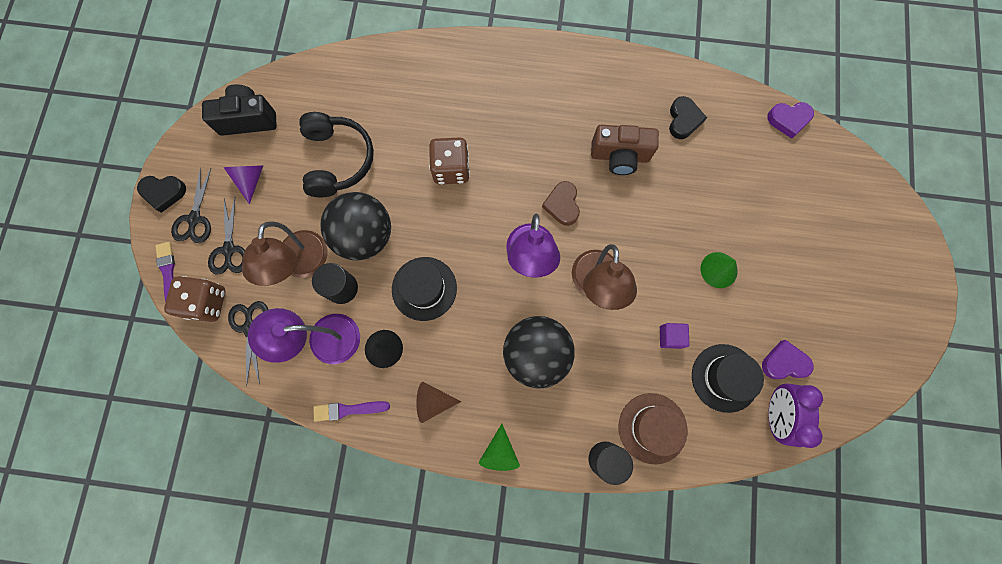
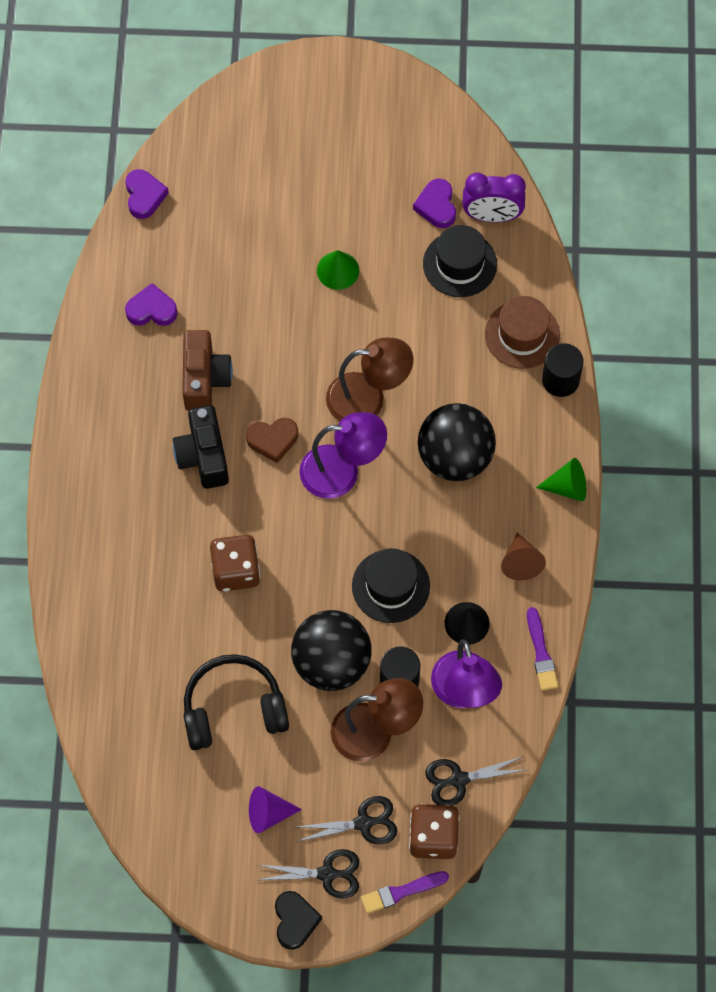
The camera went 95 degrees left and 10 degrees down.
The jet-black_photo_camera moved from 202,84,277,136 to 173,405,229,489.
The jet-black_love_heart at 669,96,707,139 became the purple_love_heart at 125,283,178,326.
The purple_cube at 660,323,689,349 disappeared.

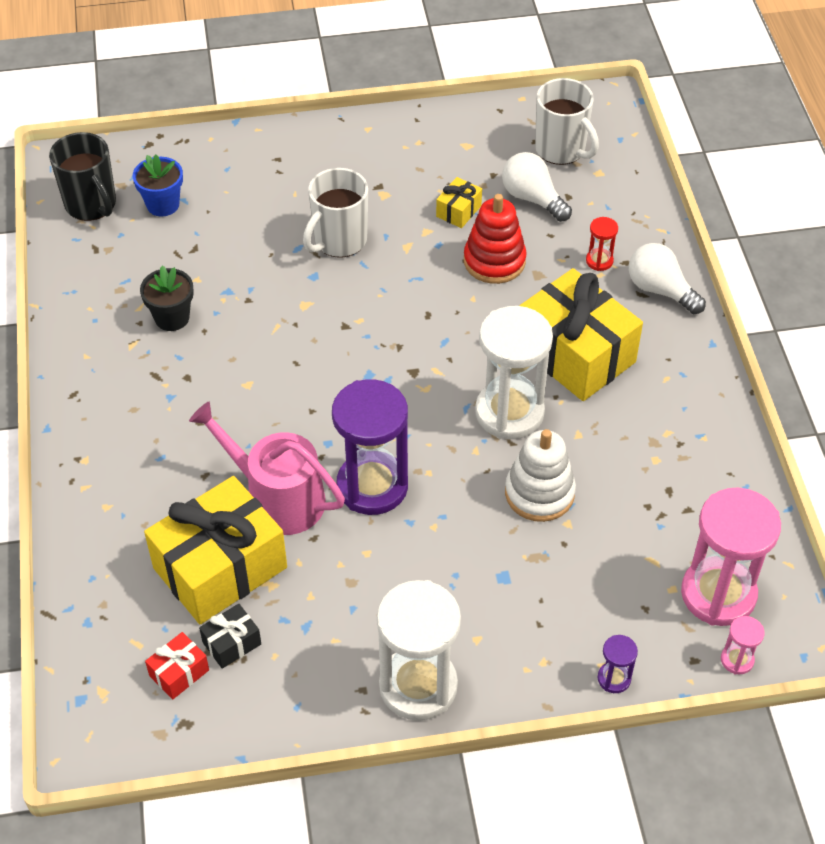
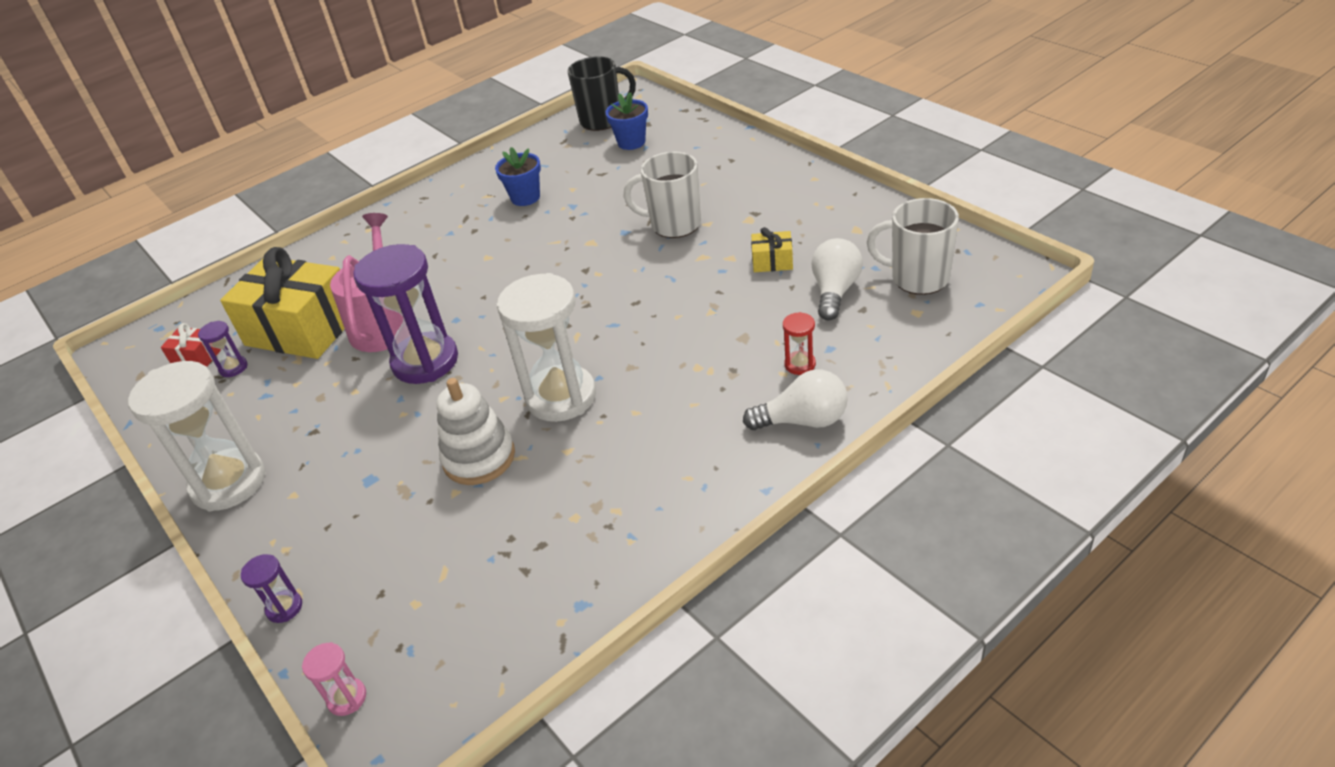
The camera went 65 degrees right and 10 degrees down.
The pure_white_tea_mug at 535,78,599,165 turned 90 degrees clockwise.
The jet-black_tea_mug at 49,132,116,221 turned 135 degrees counterclockwise.
The scarlet_ring_stacker at 464,194,527,284 disappeared.
The pure_white_bulb at 629,243,706,314 turned 75 degrees clockwise.
The jet-black_flower_pot at 140,266,194,331 became the blue_flower_pot at 495,147,541,206.
The bright_yellow_gift at 519,268,643,401 disappeared.
The rose-pink_sandglass at 681,488,781,626 disappeared.
The jet-black_gift at 199,604,261,669 was replaced by the purple_sandglass at 198,321,247,377.

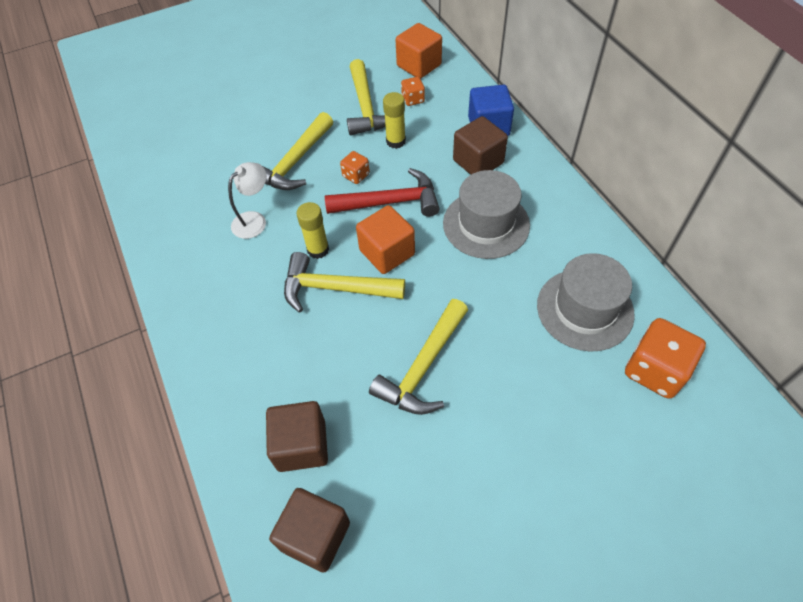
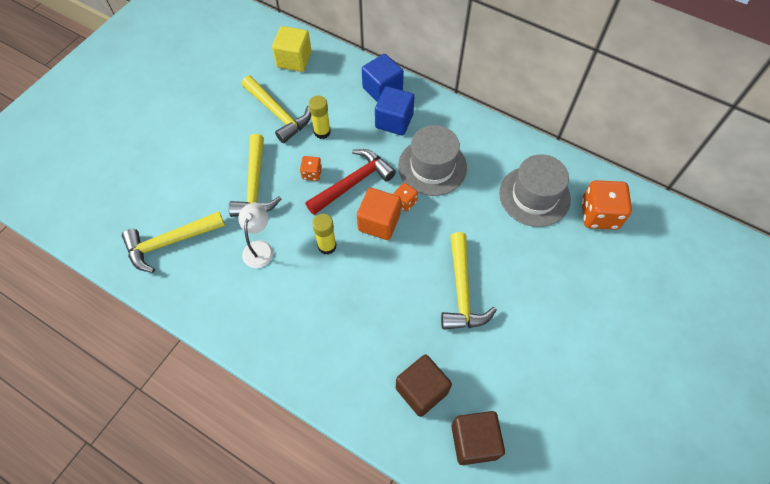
The camera went 35 degrees left and 5 degrees up.
The orange_cube at 396,23,442,79 became the bright_yellow_cube at 272,26,312,72.
The orange_game_die moved from 401,77,425,106 to 393,183,418,212.
The dark_brown_cube at 453,116,508,175 became the blue_cube at 375,86,415,136.
The bright_yellow_claw_hammer moved from 284,252,405,313 to 122,211,225,273.

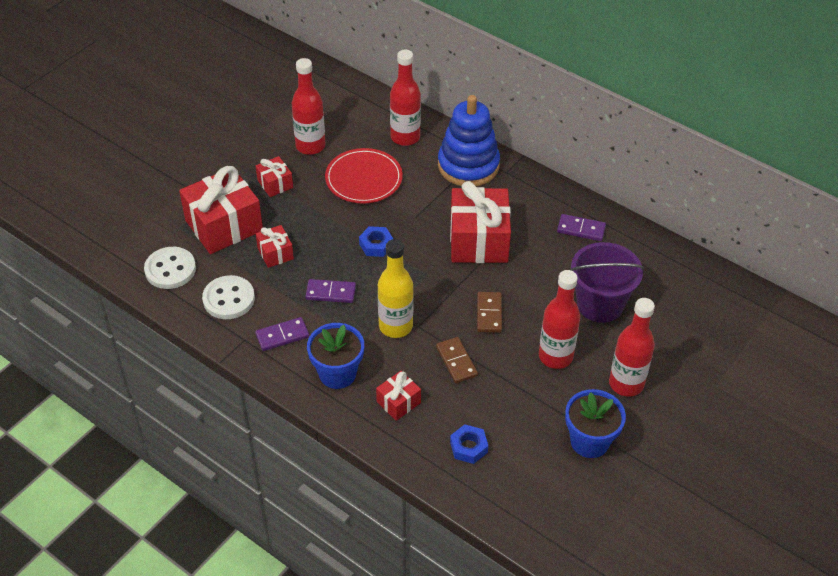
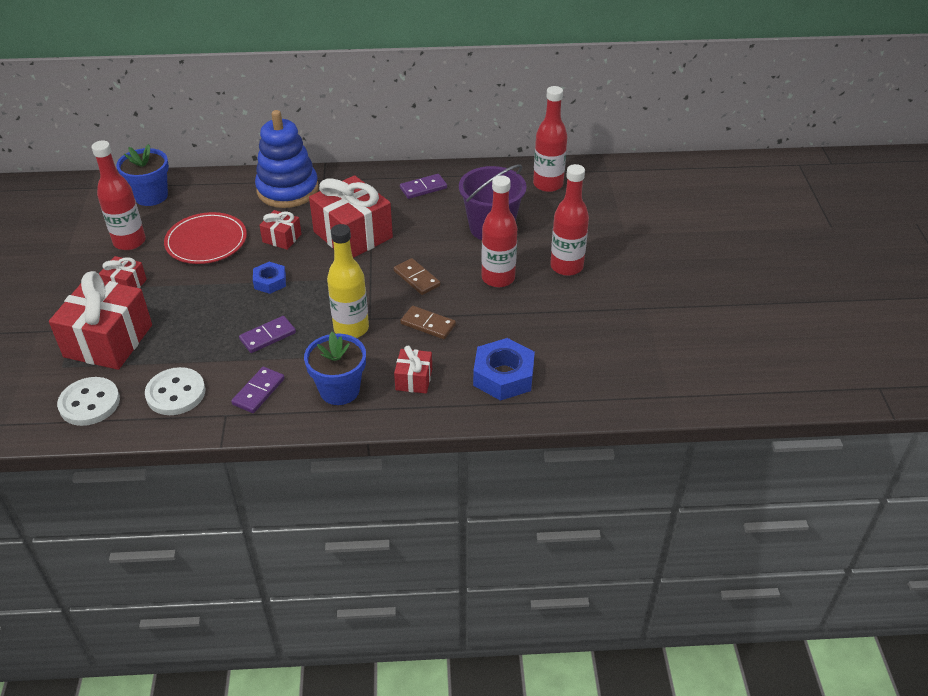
The camera went 40 degrees left and 5 degrees down.
The scarlet_bottle moved from 390,50,421,146 to 533,86,567,192.
The scarlet_gift moved from 256,225,294,268 to 259,210,302,250.
The blue_flower_pot moved from 565,389,626,458 to 116,144,169,206.
The blue_hex_nut at 450,424,488,464 changed to 1.68 times the size.

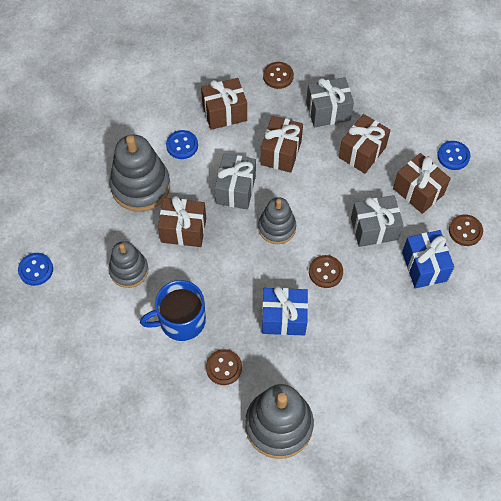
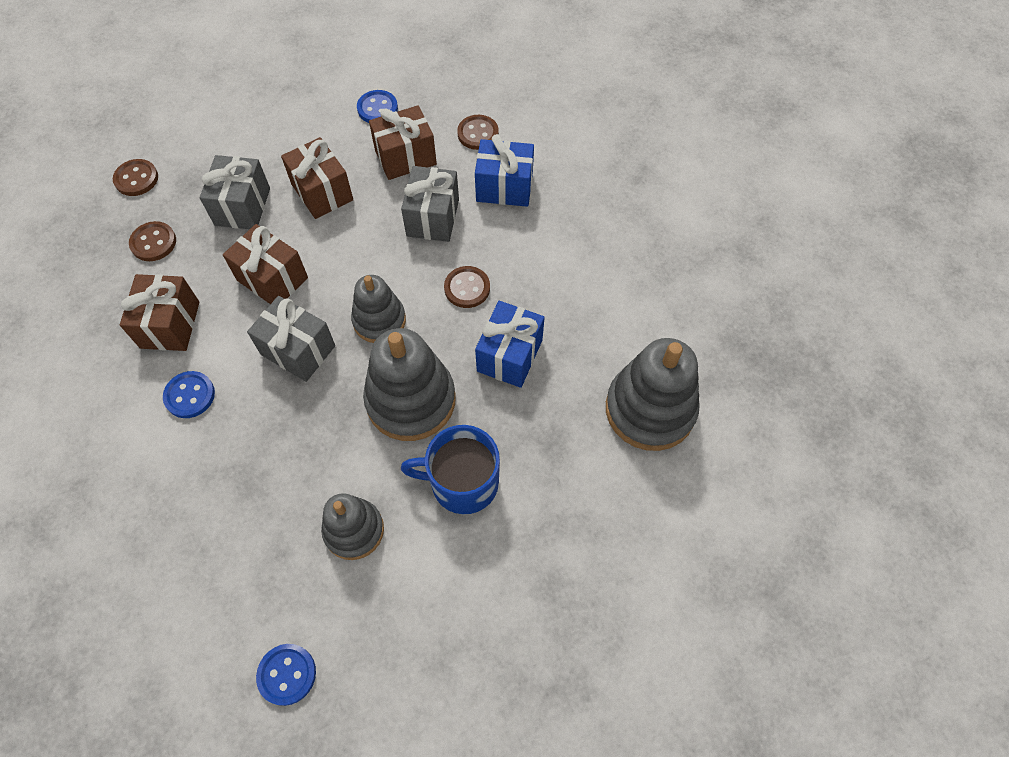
The camera went 70 degrees left and 0 degrees up.
The grey_ring_stacker moved from 109,135,170,212 to 363,328,456,441.
The dark_brown_gift at 158,196,206,247 disappeared.
The blue_tea_mug at 140,280,206,341 turned 90 degrees clockwise.
The dark_brown_button moved from 206,349,242,385 to 113,159,158,196.

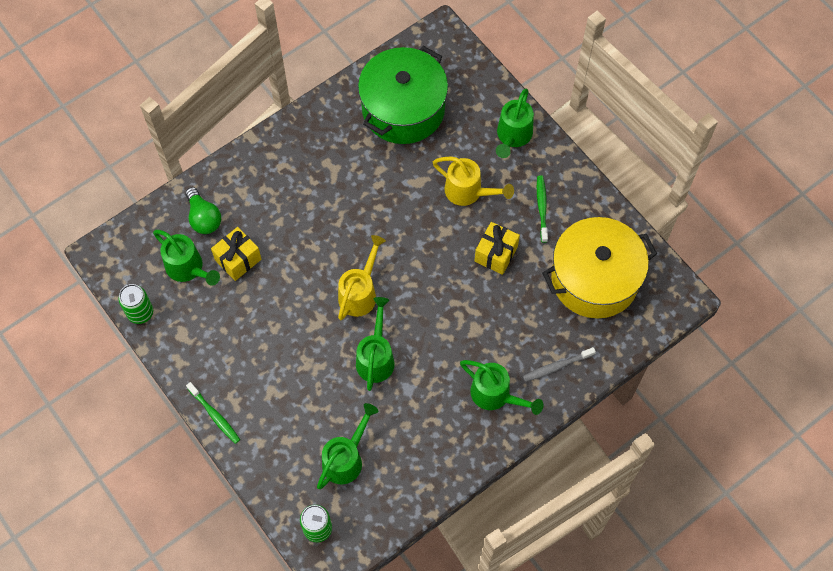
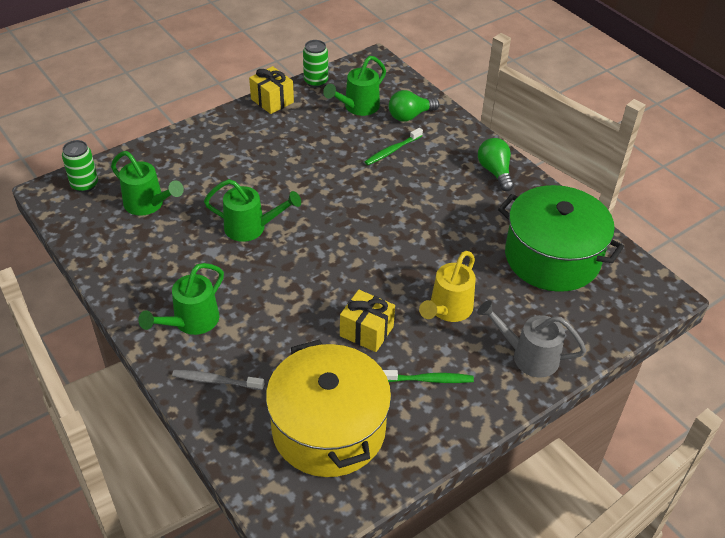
The camera went 90 degrees right and 20 degrees down.
The green_sprinkling_can at 496,89,534,158 became the grey_sprinkling_can at 477,300,586,378.
The bright_yellow_gift moved from 211,227,261,281 to 249,66,294,114.
The bright_yellow_sprinkling_can at 338,235,386,320 disappeared.
The grey_toothbrush at 523,347,596,382 turned 60 degrees counterclockwise.
The green_toothbrush moved from 186,382,240,444 to 365,128,423,165.
The green_bulb at 478,138,514,191 appeared.

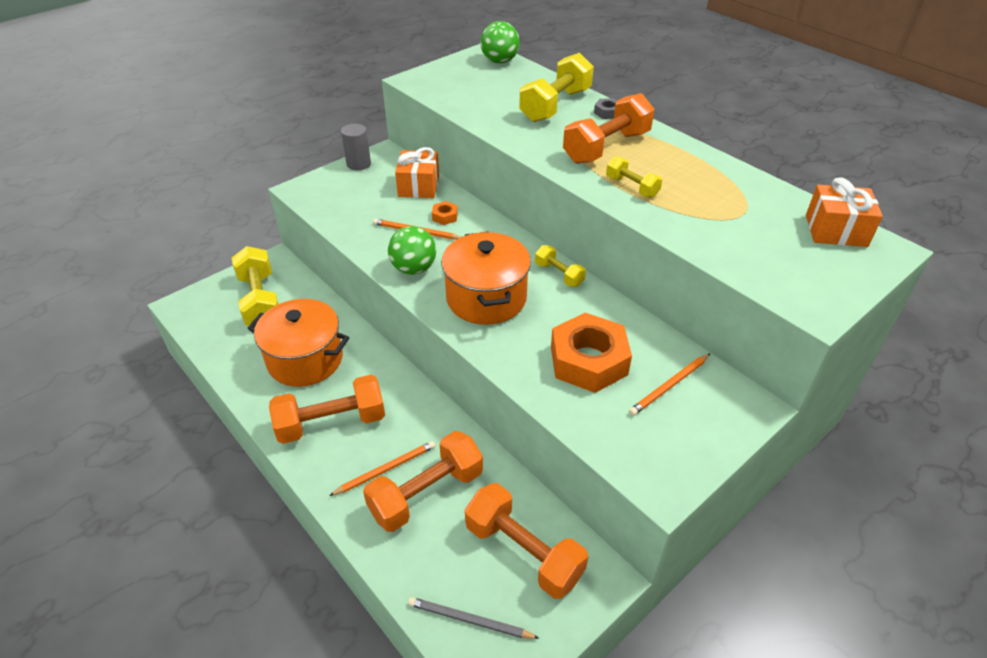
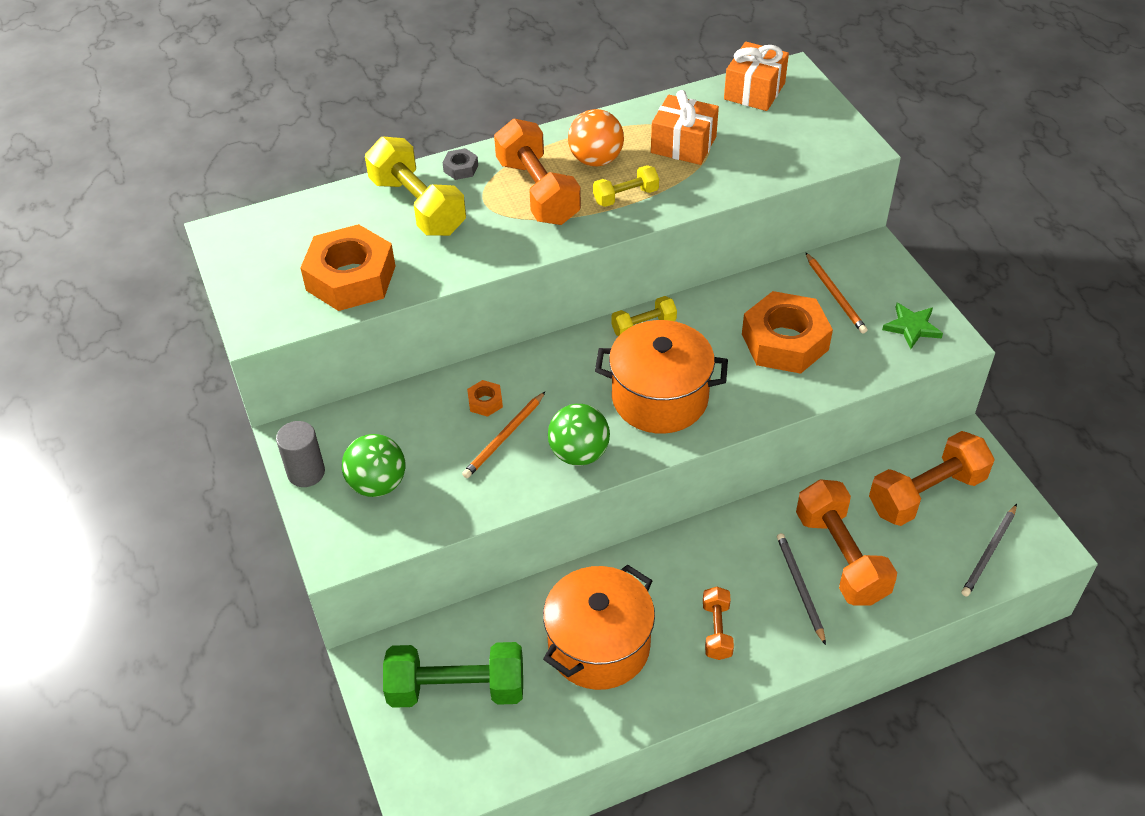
The camera went 70 degrees left and 5 degrees up.
The green_ball moved from 481,21,520,63 to 342,434,405,497.
The orange_gift moved from 395,147,439,198 to 651,90,719,165.
The bright_yellow_dumbbell at 232,246,279,326 became the green_dumbbell at 383,642,523,708.
The orange_dumbbell at 269,375,385,444 changed to 0.53 times the size.
The orange_wooden_pencil at 329,441,435,496 became the grey_wooden_pencil at 777,533,826,645.
The orange_ball at 568,109,624,167 appeared.
The orange_hex_nut at 300,224,395,311 appeared.
The green_five-pointed_star at 882,303,943,349 appeared.

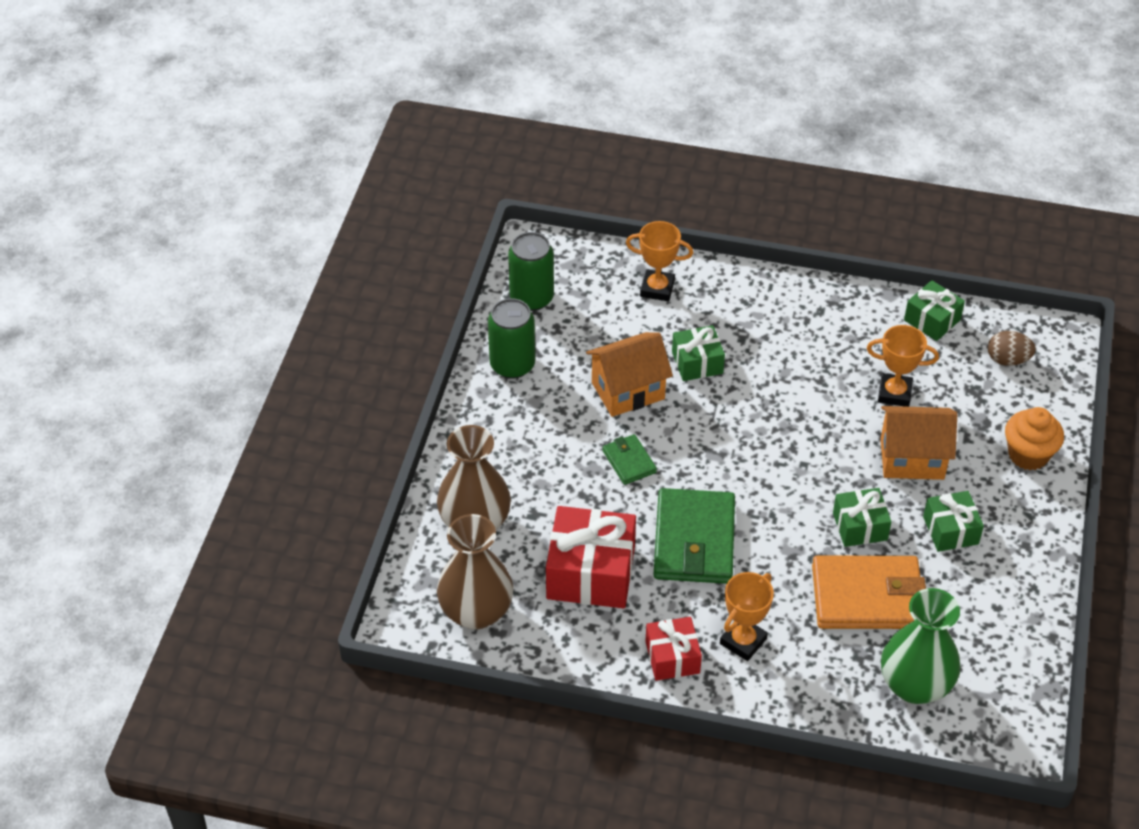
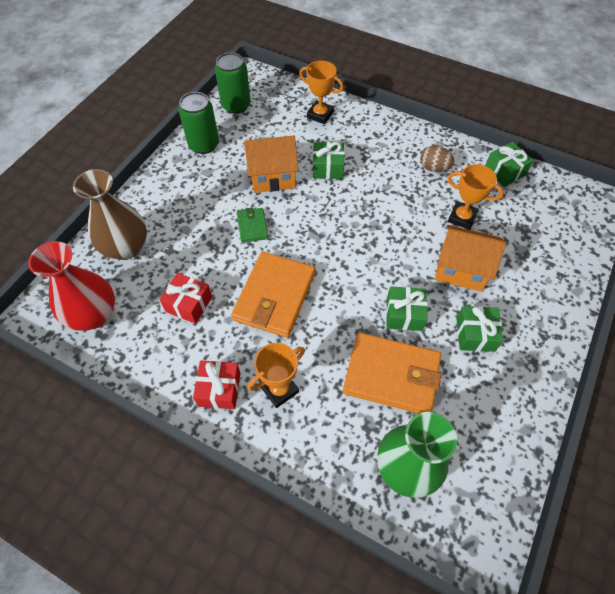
The camera went 15 degrees right and 10 degrees up.
The dark_brown_egg_shape moved from 988,331,1036,366 to 420,146,455,172.
The orange_fairy_cake at 1005,407,1064,470 disappeared.
The green_wallet at 654,488,735,584 became the orange_wallet at 231,252,315,338.
The scarlet_gift at 546,506,636,608 changed to 0.58 times the size.
The dark_brown_flower_vase at 437,514,513,629 became the scarlet_flower_vase at 28,241,115,331.

